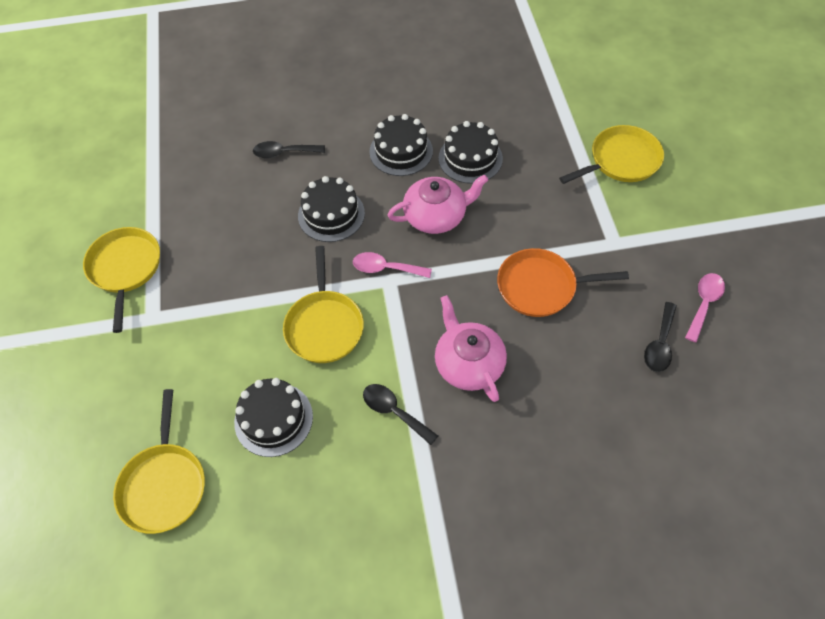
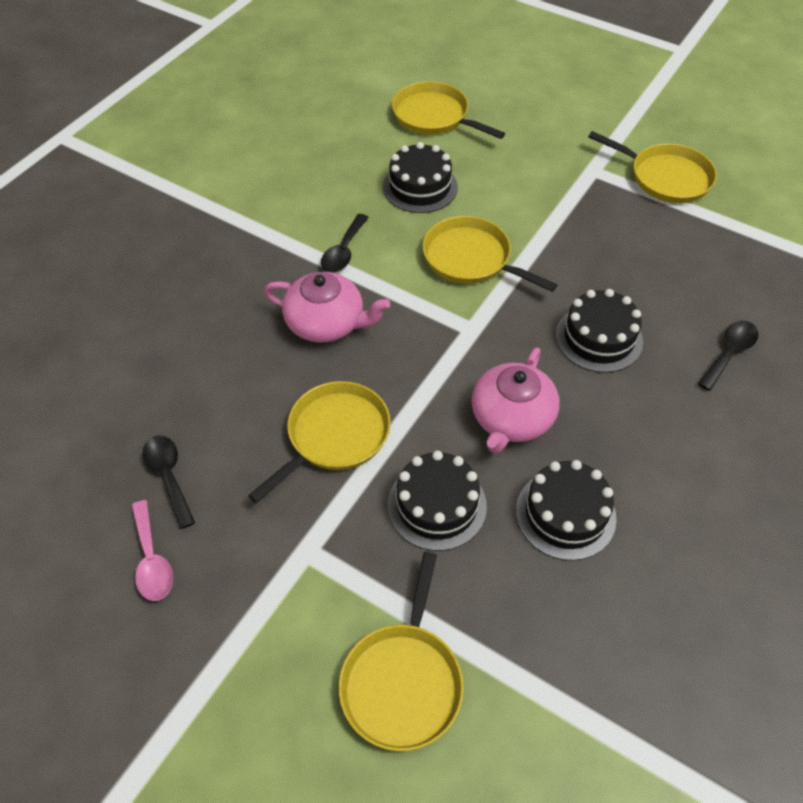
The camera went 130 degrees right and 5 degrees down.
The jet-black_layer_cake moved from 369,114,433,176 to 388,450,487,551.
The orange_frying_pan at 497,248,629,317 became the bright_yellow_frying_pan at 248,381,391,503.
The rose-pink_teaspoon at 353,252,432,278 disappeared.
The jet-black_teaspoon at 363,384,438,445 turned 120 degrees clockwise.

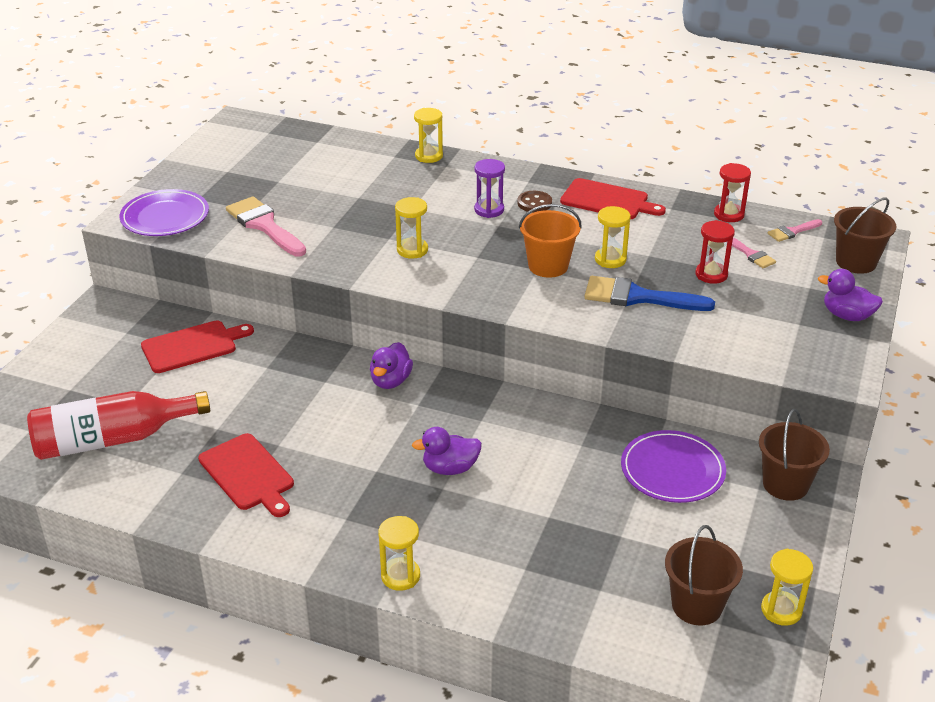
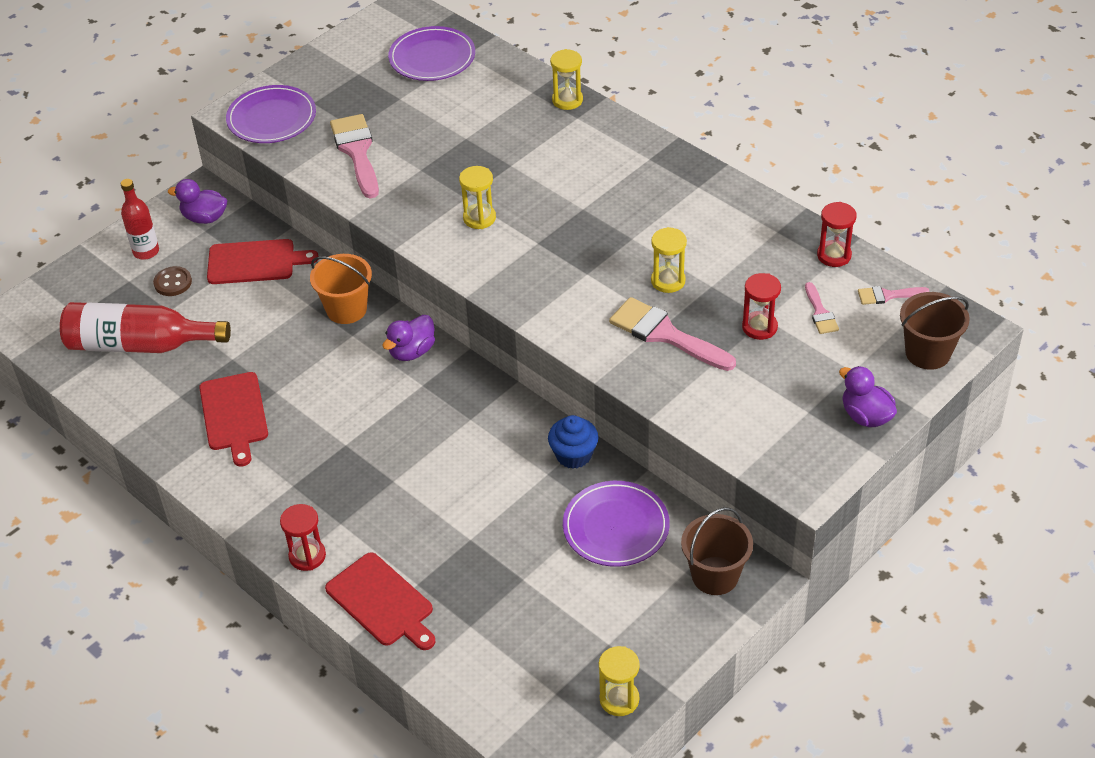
The camera went 25 degrees right and 10 degrees up.
The purple_sandglass at 474,159,505,218 disappeared.
The scarlet_cutting_board moved from 560,178,666,219 to 325,553,436,650.
The dark_brown_button moved from 517,191,552,212 to 153,266,192,296.
The orange_bucket moved from 519,204,582,278 to 310,254,372,324.
The blue_brush at 585,276,715,311 became the rose-pink_brush at 609,297,736,371.
The purple_rubber_duck moved from 412,427,482,475 to 168,179,227,224.
The bright_yellow_sandglass at 378,516,420,591 became the scarlet_sandglass at 280,504,326,571.
The dark_brown_bucket at 665,525,743,626 disappeared.
The purple_flat_dish at 388,26,475,81 appeared.
The scarlet_bottle at 121,179,159,259 appeared.
The blue_fairy_cake at 548,415,598,469 appeared.

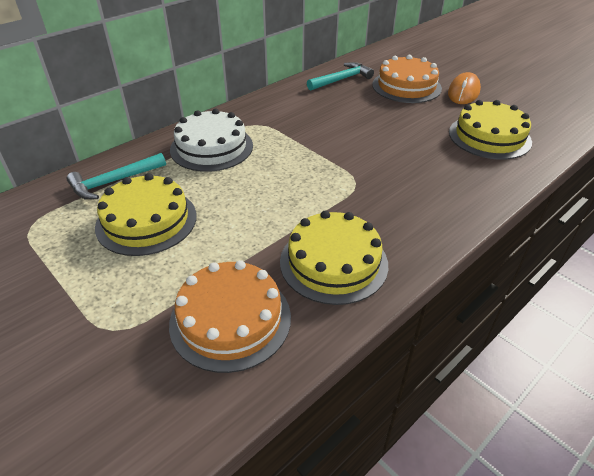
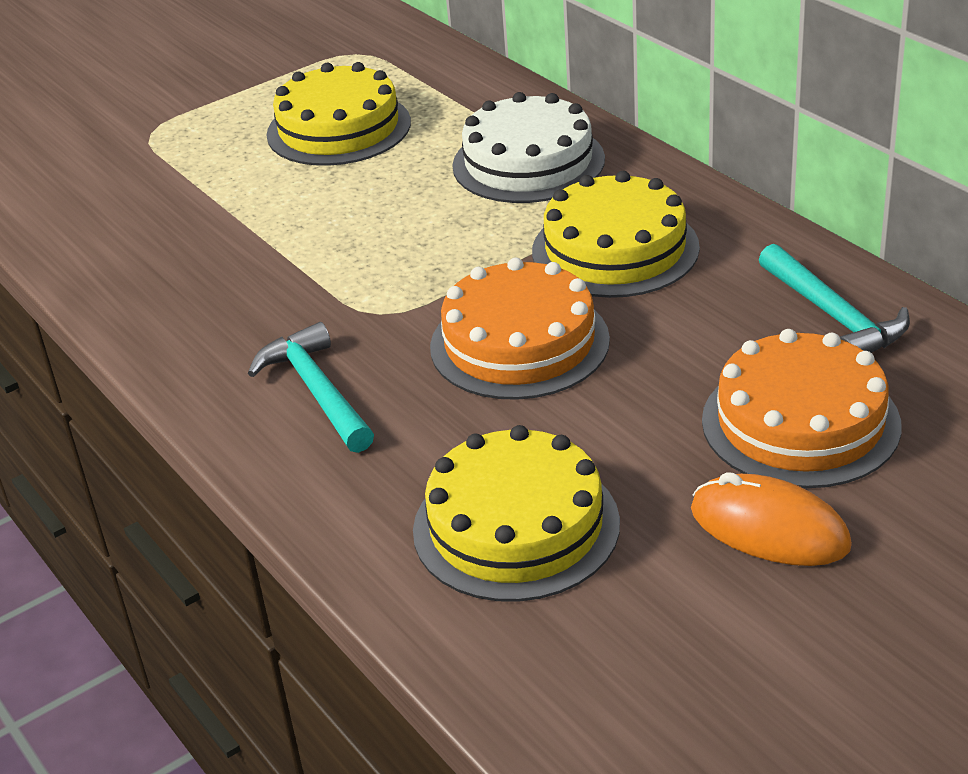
The camera went 100 degrees right and 5 degrees down.
The turquoise_claw_hammer moved from 66,153,166,200 to 248,322,374,453.
The bright_yellow_layer_cake moved from 280,210,388,305 to 532,171,700,298.
The orange_layer_cake moved from 169,260,291,373 to 430,258,610,400.

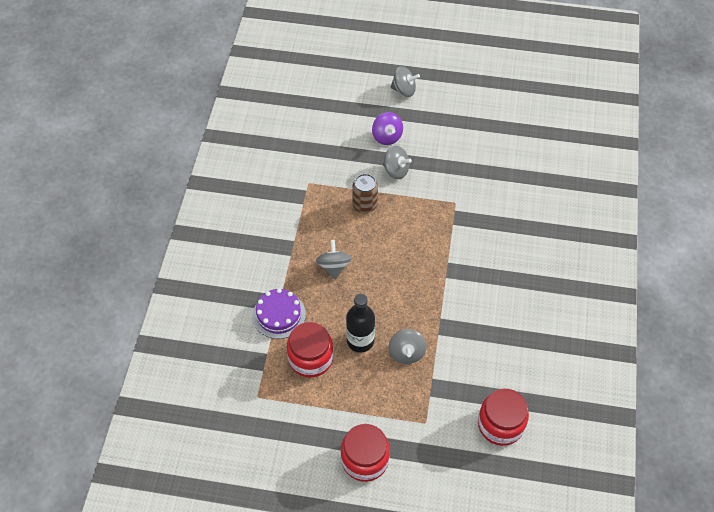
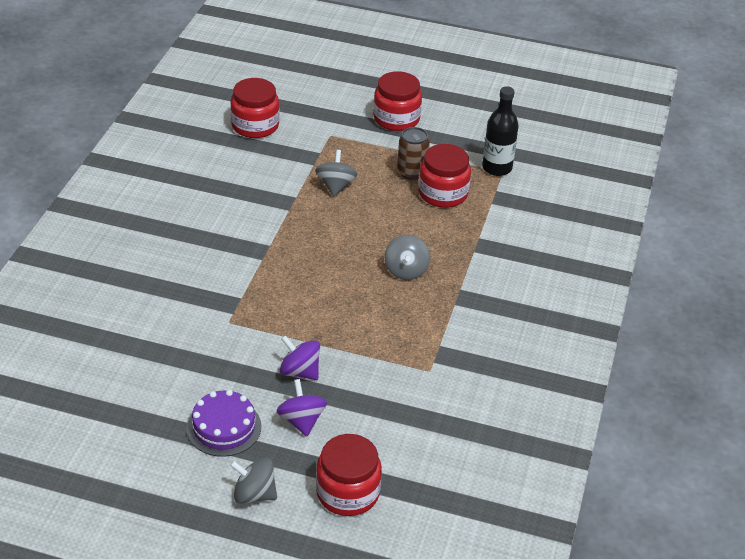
The camera went 175 degrees left and 15 degrees down.
The grey_spinning_top at 383,146,412,179 became the purple_spinning_top at 280,335,320,380.
The dark_brown_can moved from 352,174,378,213 to 397,127,430,180.
The purple_layer_cake moved from 253,288,306,339 to 187,390,261,457.
The jet-black_bottle moved from 346,294,375,353 to 482,86,519,176.
The scarlet_jar at 316,434,382,516 appeared.

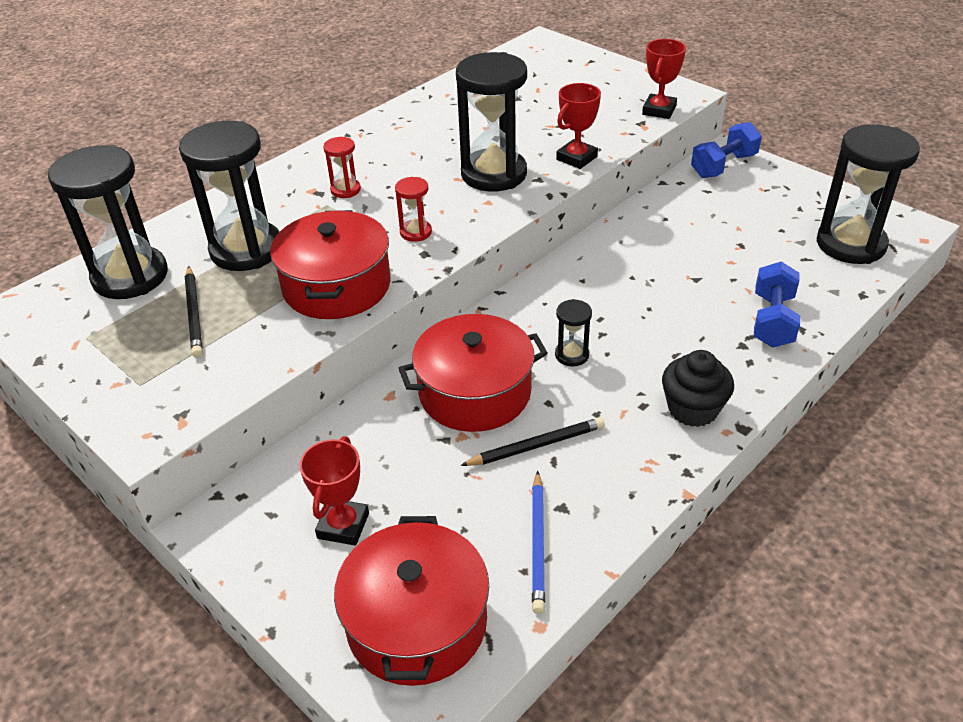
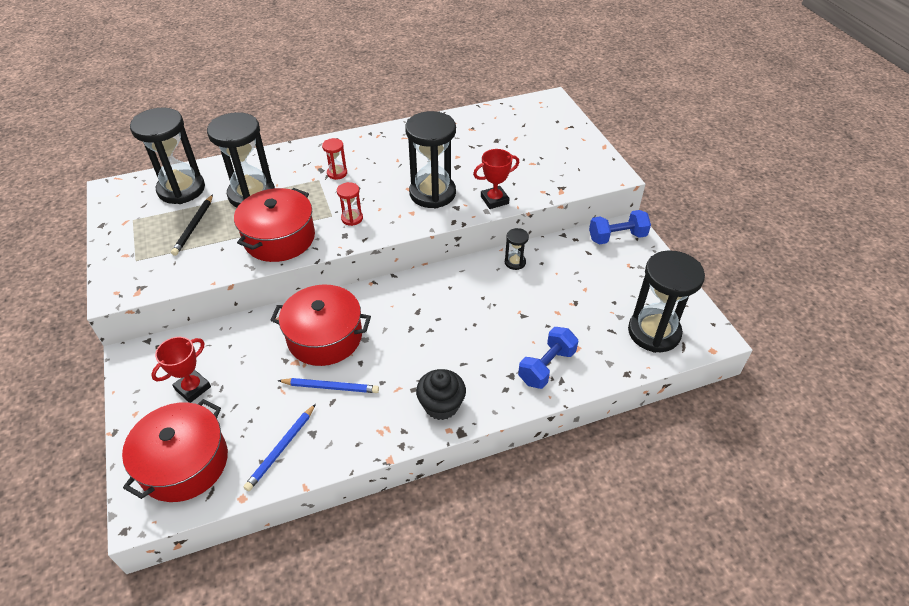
The camera went 25 degrees right and 5 degrees up.
The scarlet_trophy at 642,39,686,119 disappeared.
The jet-black_sandglass moved from 555,299,592,366 to 505,228,529,270.
The jet-black_wooden_pencil at 460,417,605,466 became the blue_wooden_pencil at 277,378,379,393.

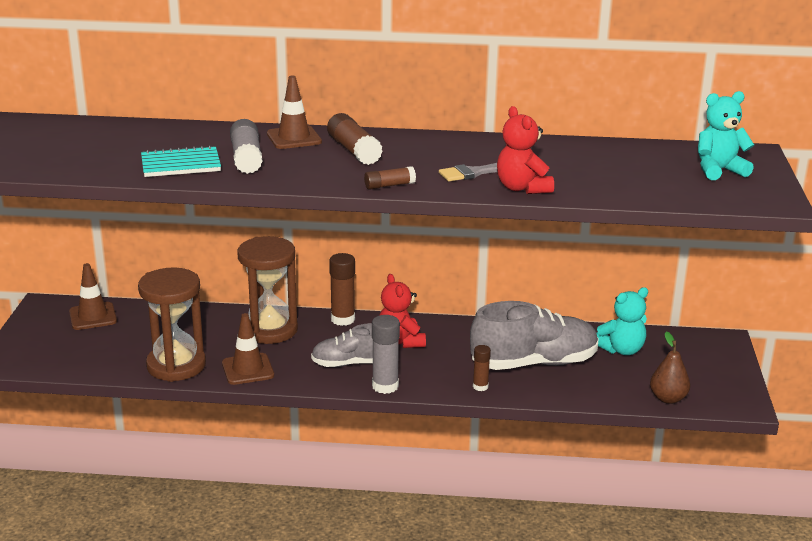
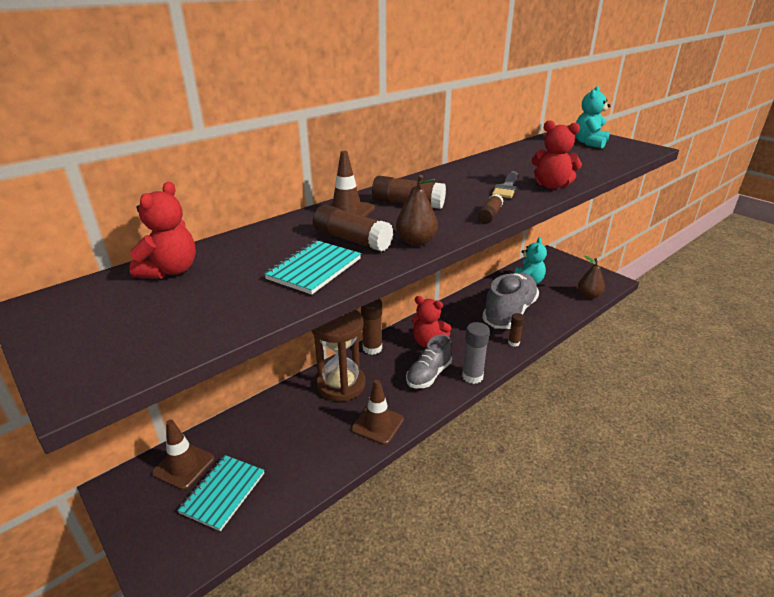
The camera went 45 degrees left and 5 degrees up.
The grey_stick_of_glue at 230,119,263,174 became the dark_brown_stick_of_glue at 313,205,393,251.
The dark_brown_sandglass at 138,268,206,382 disappeared.
The dark_brown_pear_fruit at 396,175,438,246 appeared.
The scarlet_teddy at 129,182,196,279 appeared.
The turquoise_exercise_book at 177,455,264,531 appeared.

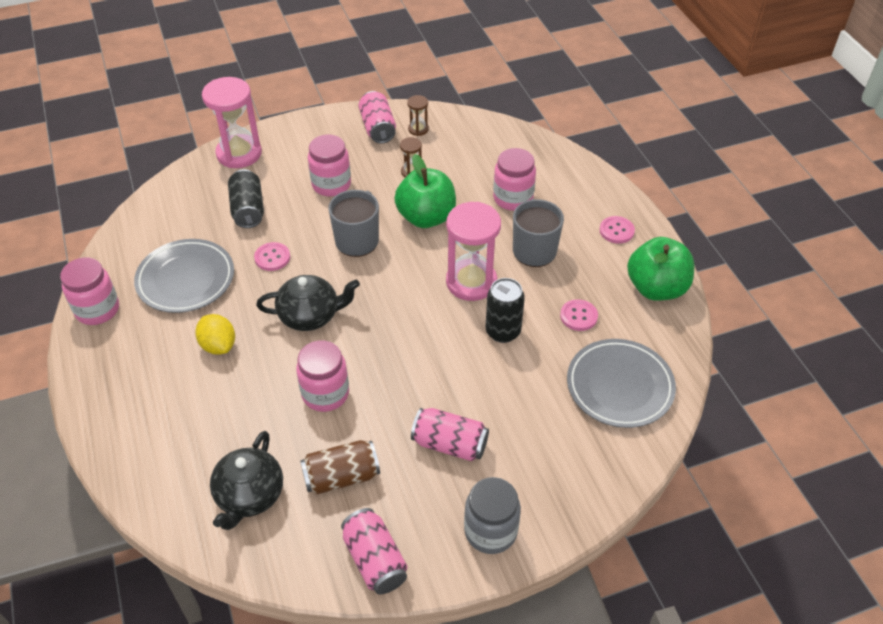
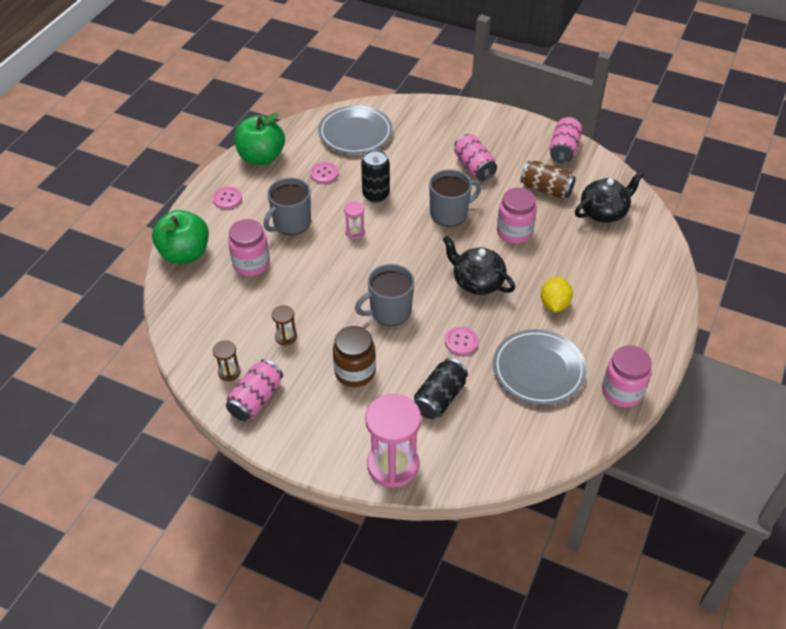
The camera went 135 degrees left and 0 degrees up.
The rose-pink_jar at 308,135,351,196 became the dark_brown_jar at 333,326,376,387.
The green_apple_fruit moved from 394,154,456,228 to 152,210,209,264.
The rose-pink_sandglass at 446,202,501,301 changed to 0.46 times the size.
The grey_jar at 464,477,521,554 disappeared.
The grey_tea_mug at 429,169,482,227 appeared.

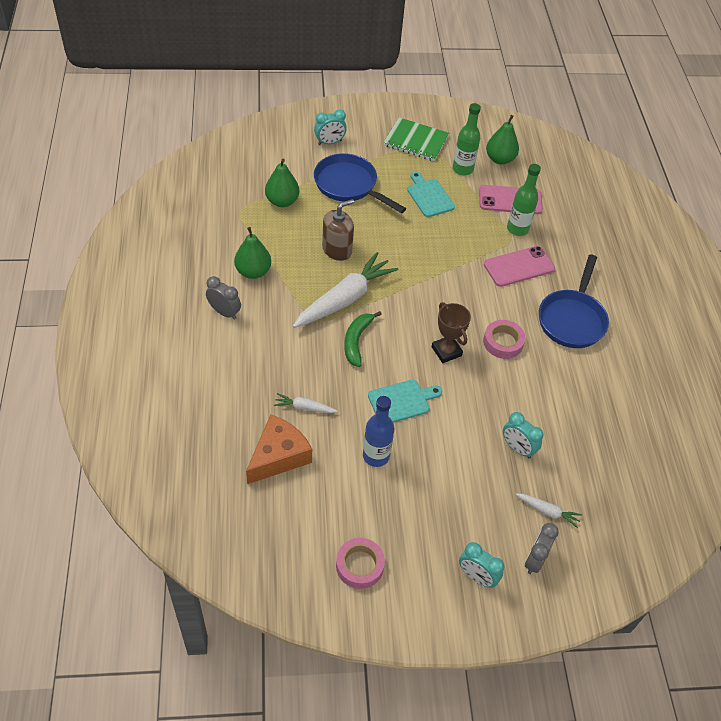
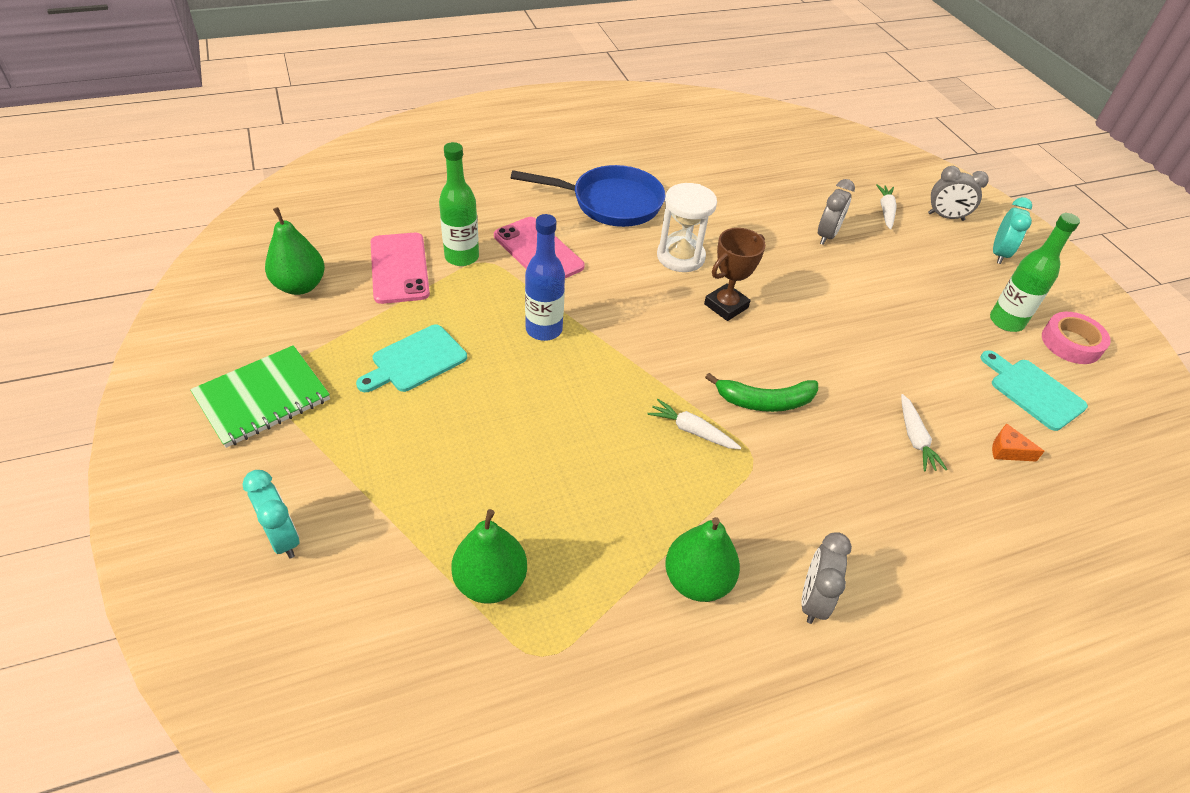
The camera went 105 degrees left and 5 degrees down.
The green_bottle moved from 453,103,481,175 to 990,213,1080,332.
The green_exercise_book at 383,117,449,161 turned 45 degrees clockwise.
The blue_frying_pan at 314,153,406,213 disappeared.
The dark_brown_pump_bottle at 322,199,354,261 disappeared.
The pure_white_root_vegetable at 293,252,399,328 changed to 0.45 times the size.
The rose-pink_tape at 483,320,525,359 was replaced by the pure_white_sandglass at 657,183,717,272.
The turquoise_cutting_board moved from 368,380,442,423 to 981,350,1088,431.
The blue_bottle moved from 363,396,395,467 to 525,214,565,341.
The turquoise_clock at 503,412,544,458 became the grey_clock at 818,179,855,245.
The orange_cheese_wedge at 246,414,312,484 changed to 0.43 times the size.

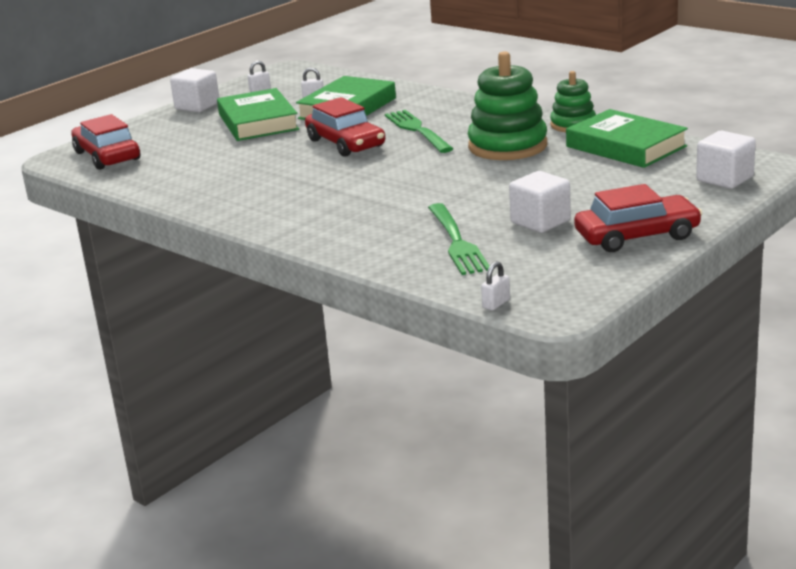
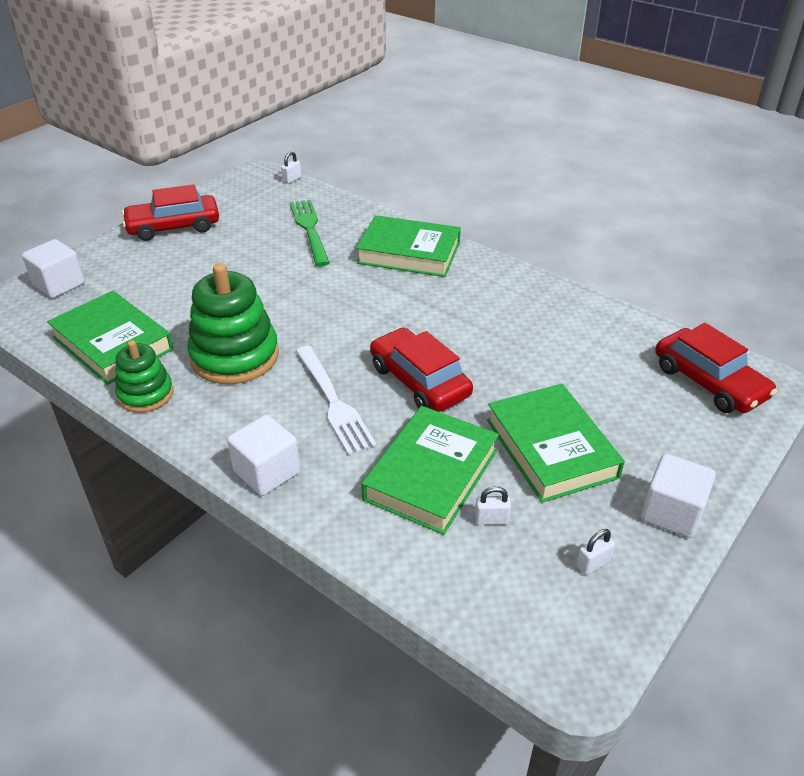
The camera went 175 degrees right and 15 degrees up.
The green_table_fork at 385,110,453,153 became the pure_white_table_fork at 296,346,377,455.
The pure_white_cube moved from 509,171,571,233 to 227,415,300,496.
The green_hardback at 356,215,461,277 appeared.

